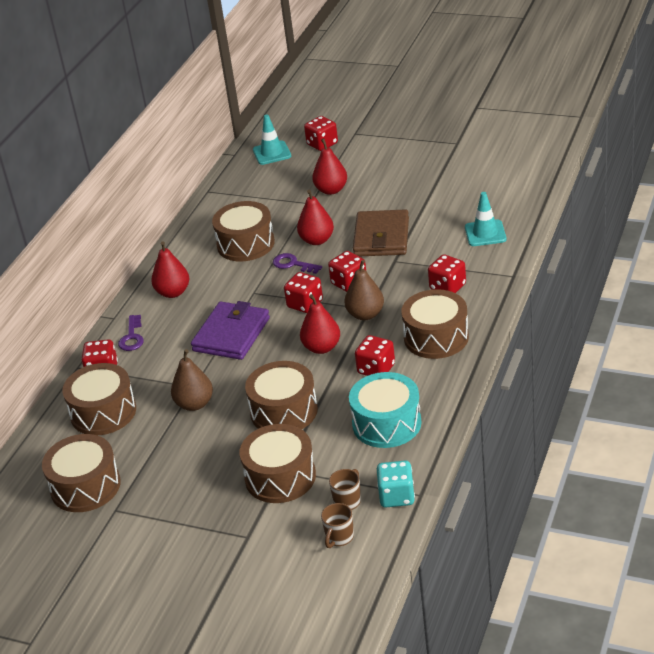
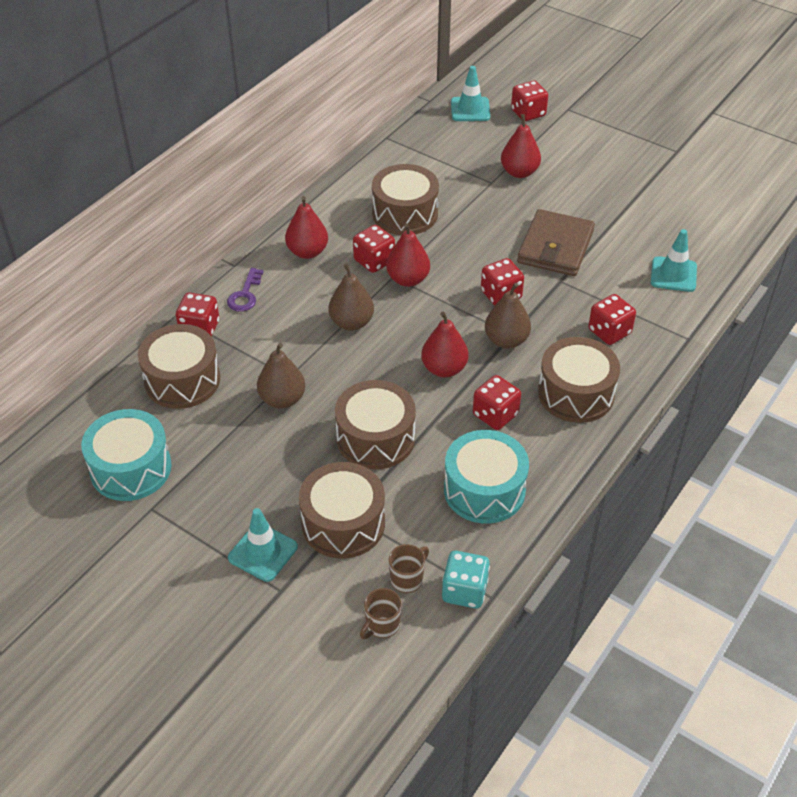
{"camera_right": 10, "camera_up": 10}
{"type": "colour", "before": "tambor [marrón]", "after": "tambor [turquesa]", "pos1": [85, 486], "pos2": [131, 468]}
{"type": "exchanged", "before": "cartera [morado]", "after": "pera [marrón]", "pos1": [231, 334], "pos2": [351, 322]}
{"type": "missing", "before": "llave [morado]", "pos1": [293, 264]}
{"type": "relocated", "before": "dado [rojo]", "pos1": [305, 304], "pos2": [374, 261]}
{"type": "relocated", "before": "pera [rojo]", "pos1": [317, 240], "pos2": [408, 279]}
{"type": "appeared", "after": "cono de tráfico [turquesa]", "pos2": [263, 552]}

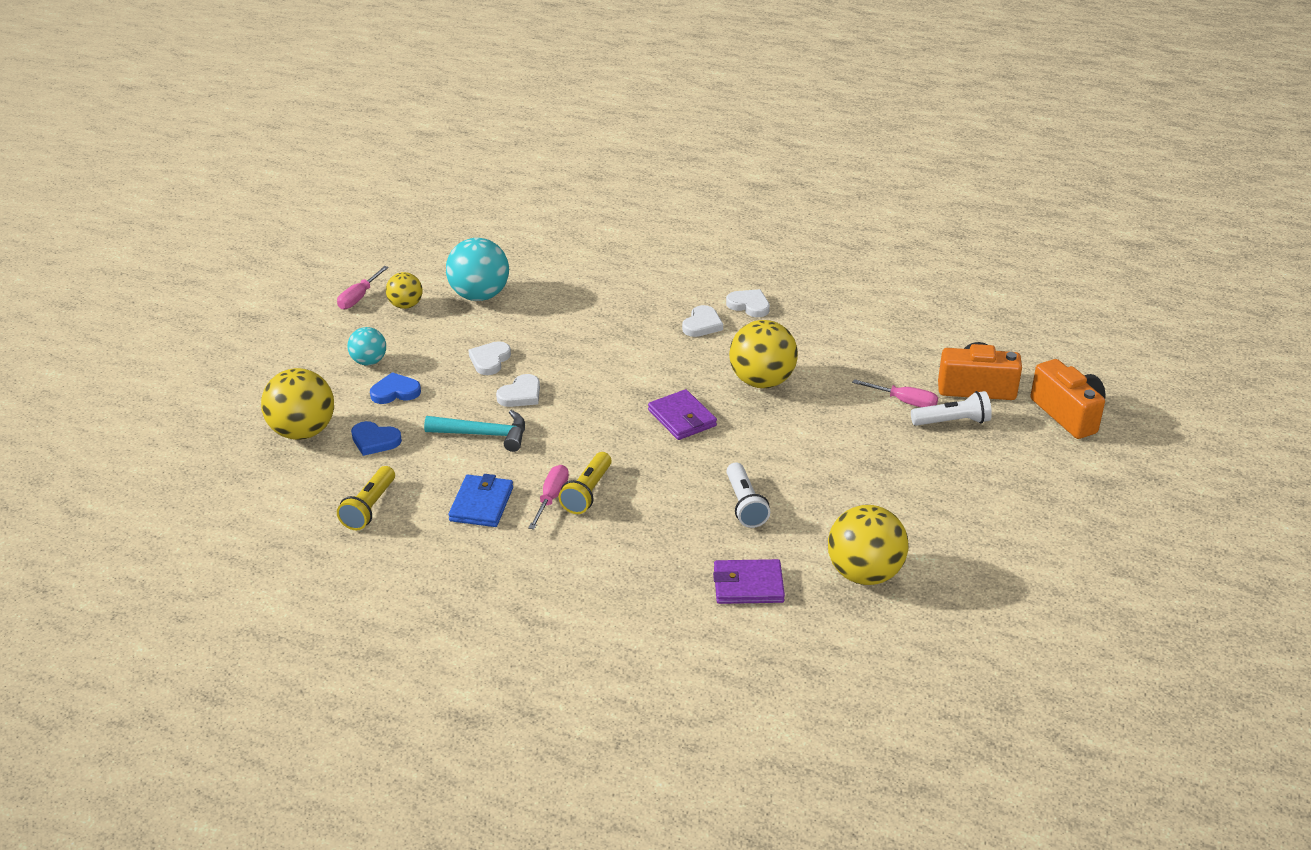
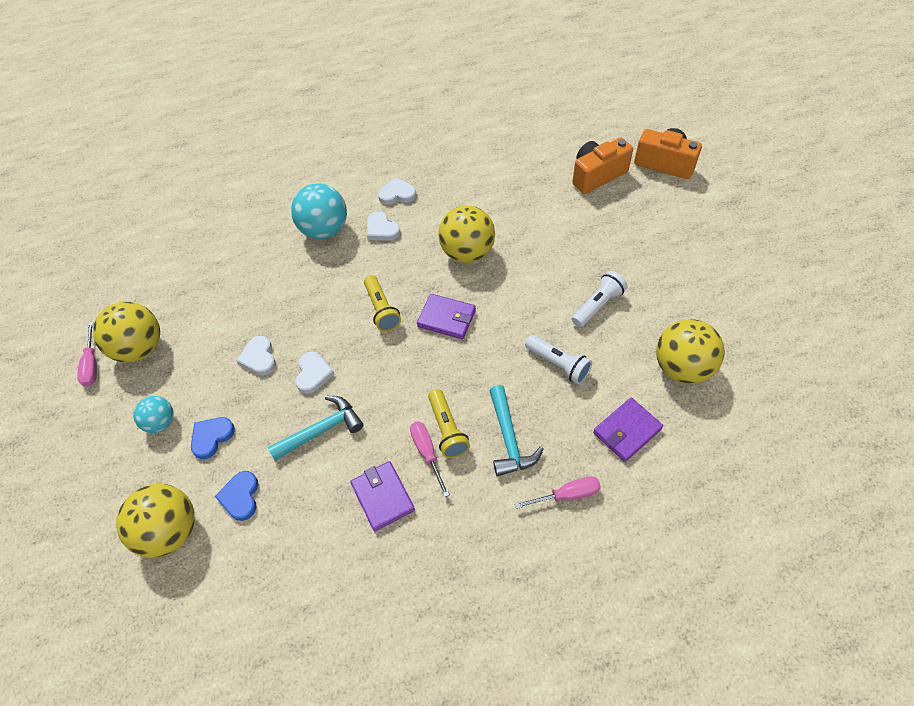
{"camera_right": -35, "camera_up": 20}
{"type": "relocated", "before": "lámpara de mano [amarillo]", "pos1": [369, 508], "pos2": [382, 309]}
{"type": "spun", "before": "corazón [azul]", "pos1": [375, 441], "pos2": [240, 497], "turn": 105}
{"type": "size", "before": "pelota [amarillo]", "pos1": [406, 305], "pos2": [140, 348], "scale": 1.74}
{"type": "relocated", "before": "pelota [turquesa]", "pos1": [479, 296], "pos2": [324, 230]}
{"type": "colour", "before": "cartera [azul]", "after": "cartera [morado]", "pos1": [481, 504], "pos2": [382, 497]}
{"type": "spun", "before": "corazón [blanco]", "pos1": [702, 324], "pos2": [382, 229], "turn": 150}
{"type": "relocated", "before": "destornillador [rosa]", "pos1": [904, 401], "pos2": [567, 495]}
{"type": "relocated", "before": "lámpara de mano [blanco]", "pos1": [952, 421], "pos2": [598, 305]}
{"type": "appeared", "after": "martillo [turquesa]", "pos2": [509, 439]}

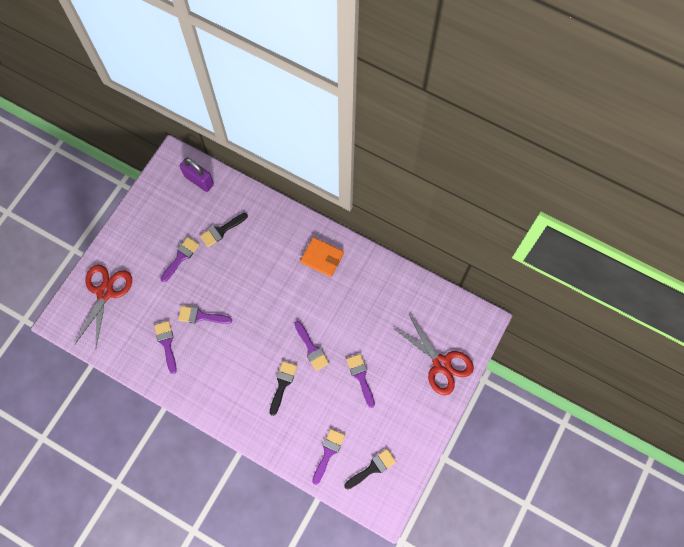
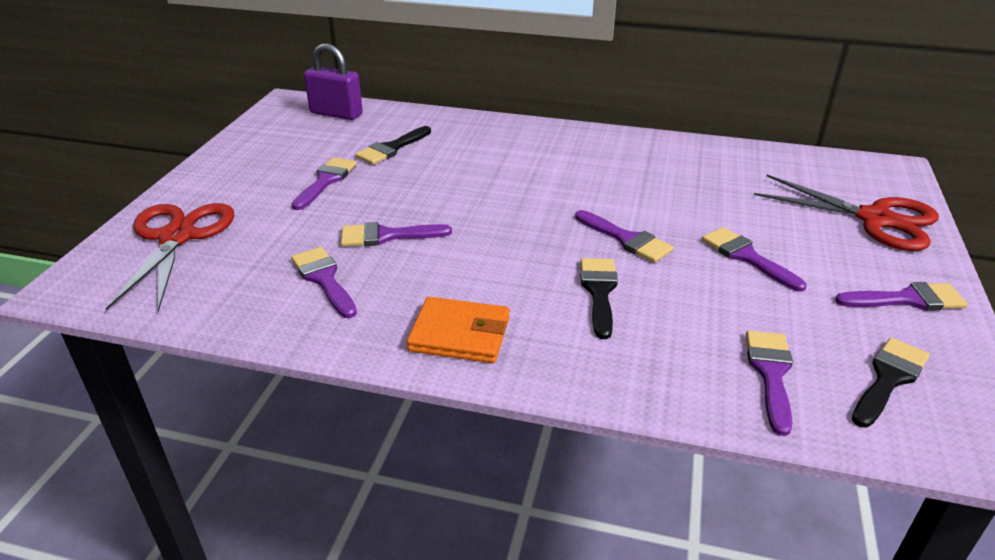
{"camera_right": -15, "camera_up": -35}
{"type": "relocated", "before": "cartera [naranja]", "pos1": [322, 258], "pos2": [459, 334]}
{"type": "appeared", "after": "pincel [morado]", "pos2": [907, 299]}

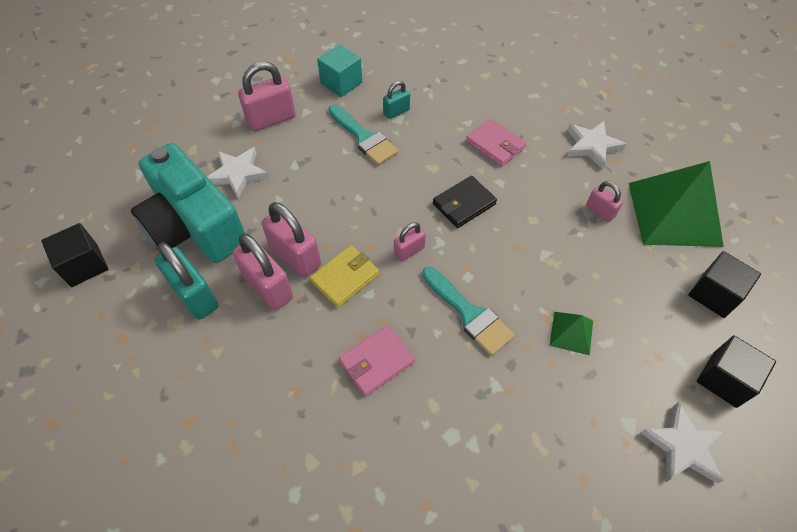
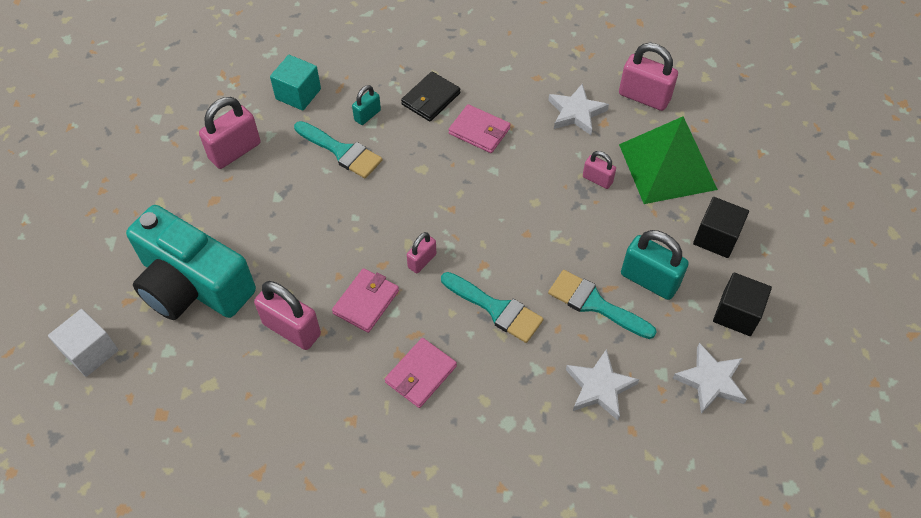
{"camera_right": -15, "camera_up": 0}
{"type": "colour", "before": "cubo [negro]", "after": "cubo [blanco]", "pos1": [84, 265], "pos2": [90, 352]}
{"type": "relocated", "before": "candado [turquesa]", "pos1": [195, 296], "pos2": [649, 280]}
{"type": "relocated", "before": "estrella [blanco]", "pos1": [238, 174], "pos2": [599, 387]}
{"type": "relocated", "before": "candado [rosa]", "pos1": [295, 257], "pos2": [644, 97]}
{"type": "colour", "before": "cartera [amarillo]", "after": "cartera [rosa]", "pos1": [345, 278], "pos2": [366, 302]}
{"type": "relocated", "before": "cartera [negro]", "pos1": [464, 204], "pos2": [431, 99]}
{"type": "exchanged", "before": "pirámide [verde]", "after": "pincel [turquesa]", "pos1": [571, 332], "pos2": [594, 304]}

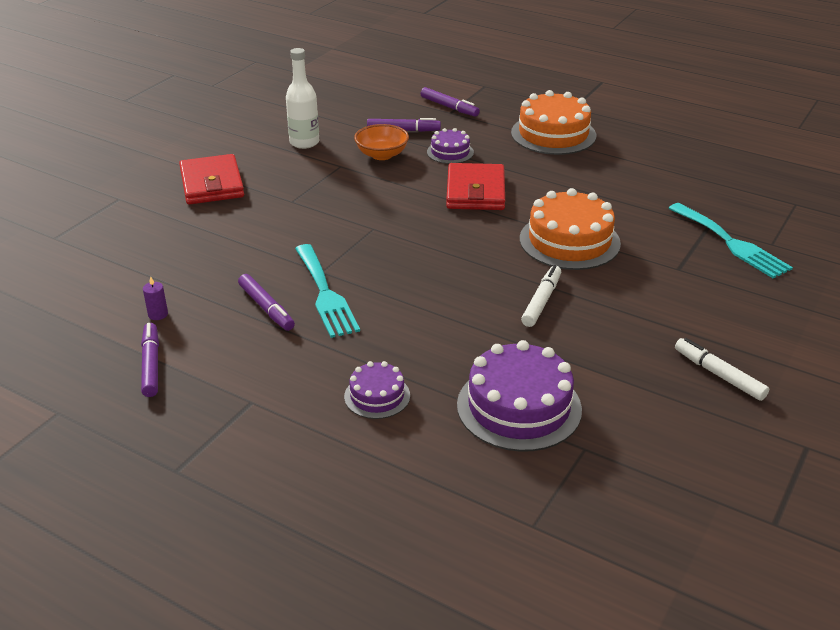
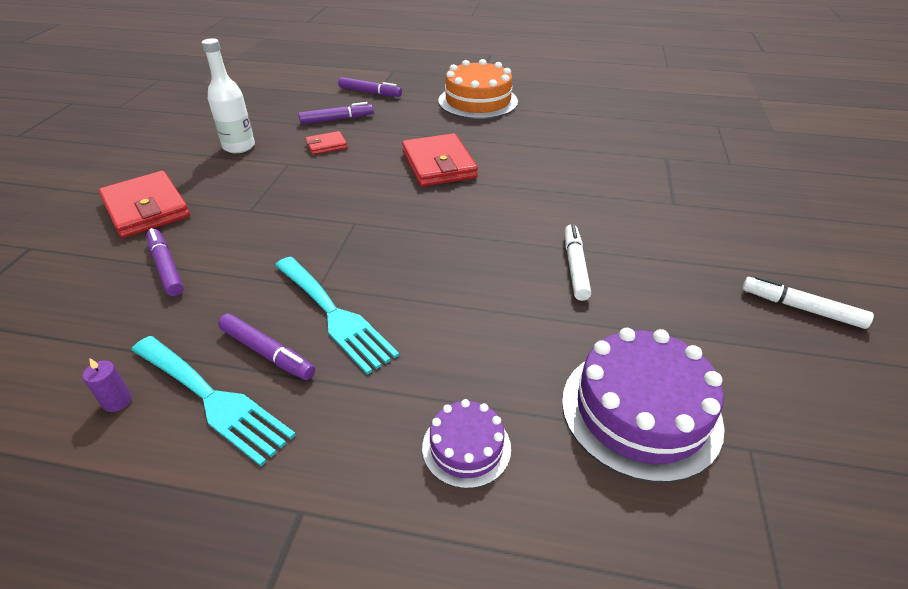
{"camera_right": -20, "camera_up": 5}
{"type": "relocated", "before": "rotulador [morado]", "pos1": [151, 365], "pos2": [166, 267]}
{"type": "exchanged", "before": "cuenco [naranja]", "after": "cartera [rojo]", "pos1": [382, 155], "pos2": [326, 145]}
{"type": "missing", "before": "tarta [morado]", "pos1": [450, 152]}
{"type": "missing", "before": "tarta [naranja]", "pos1": [569, 241]}
{"type": "relocated", "before": "tenedor [turquesa]", "pos1": [731, 243], "pos2": [213, 399]}

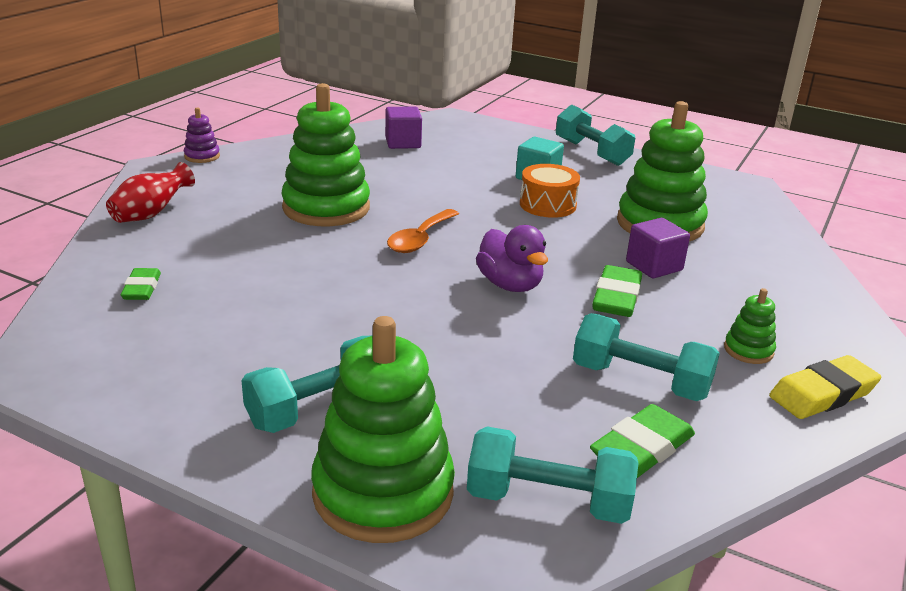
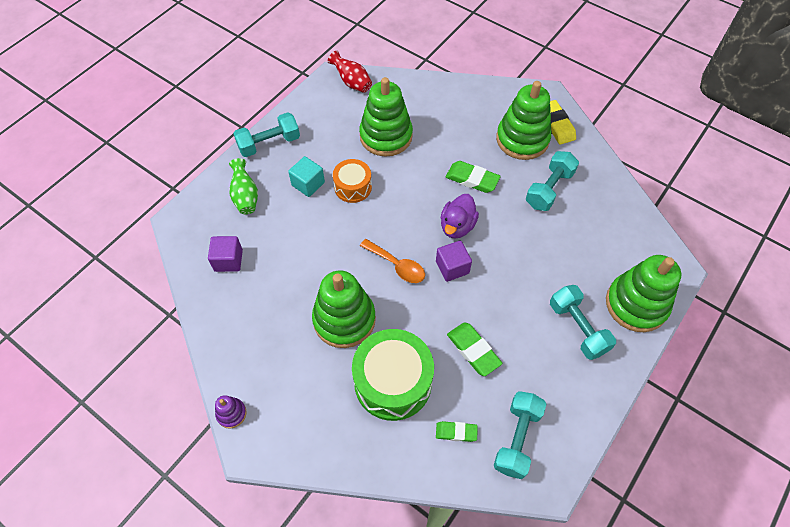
{"camera_right": -80, "camera_up": 30}
{"type": "relocated", "before": "florero [rojo]", "pos1": [151, 214], "pos2": [352, 82]}
{"type": "relocated", "before": "mancuerna [turquesa]", "pos1": [548, 501], "pos2": [517, 438]}
{"type": "spun", "before": "pato [morado]", "pos1": [510, 285], "pos2": [457, 226], "turn": 135}
{"type": "relocated", "before": "goma de borrar [verde]", "pos1": [642, 448], "pos2": [473, 350]}
{"type": "relocated", "before": "cubo [morado]", "pos1": [654, 266], "pos2": [452, 267]}
{"type": "size", "before": "juguete apilable [verde]", "pos1": [748, 350], "pos2": [522, 139], "scale": 2.25}
{"type": "appeared", "after": "florero [verde]", "pos2": [245, 196]}
{"type": "appeared", "after": "tambor [verde]", "pos2": [393, 382]}

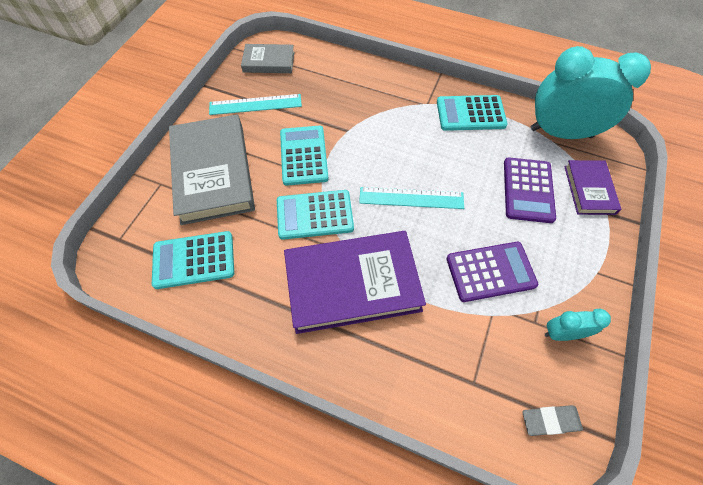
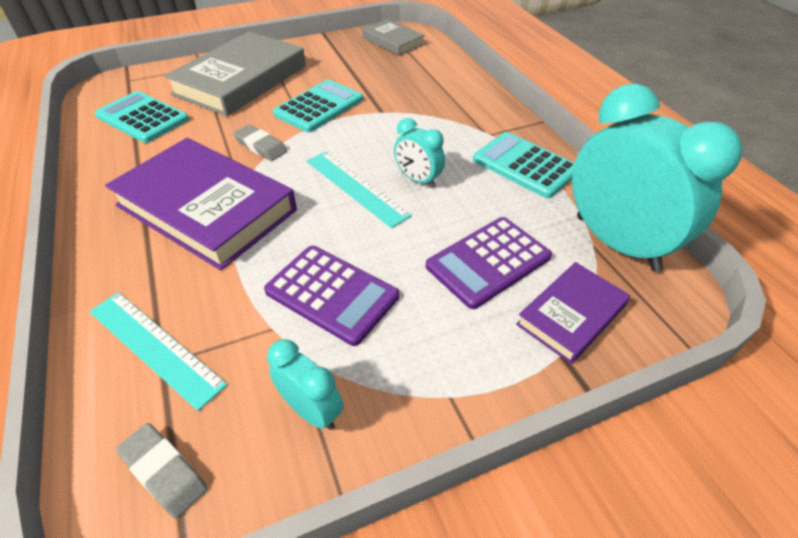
{"camera_right": 45, "camera_up": -15}
{"type": "relocated", "before": "regla [turquesa]", "pos1": [255, 104], "pos2": [155, 346]}
{"type": "exchanged", "before": "calculadora [turquesa]", "after": "goma de borrar [gris]", "pos1": [314, 215], "pos2": [261, 146]}
{"type": "appeared", "after": "despertador [turquesa]", "pos2": [418, 180]}

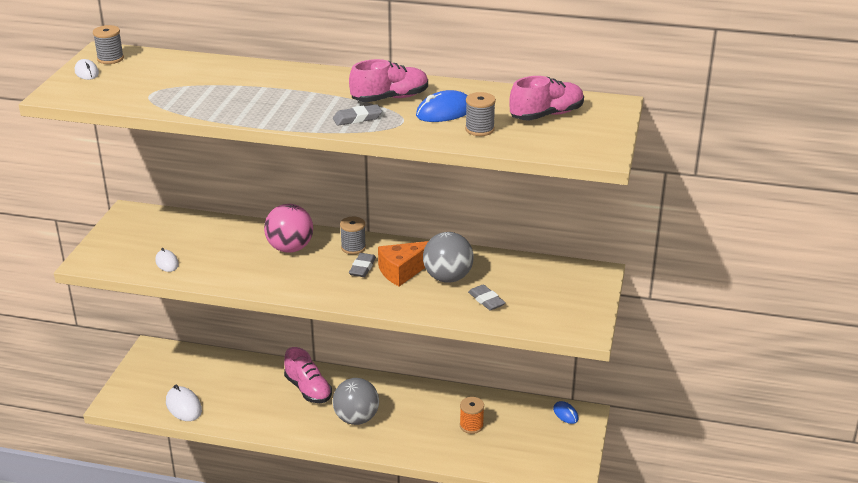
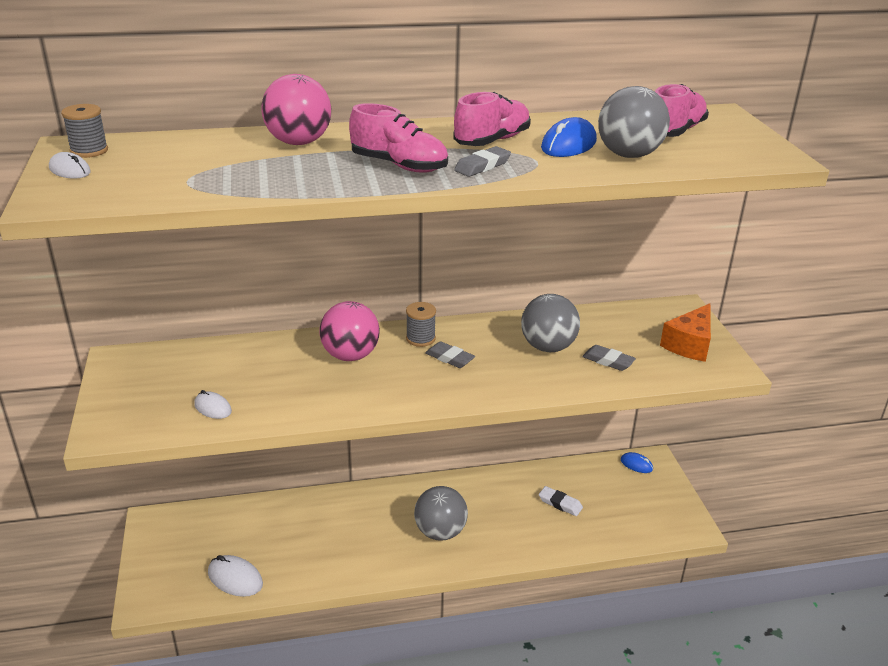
{"camera_right": -25, "camera_up": 0}
{"type": "relocated", "before": "zapato [rosa]", "pos1": [308, 389], "pos2": [399, 166]}
{"type": "spun", "before": "goma de borrar [gris]", "pos1": [362, 268], "pos2": [449, 358], "turn": -45}
{"type": "relocated", "before": "queso [naranja]", "pos1": [403, 271], "pos2": [689, 344]}
{"type": "exchanged", "before": "carrete [naranja]", "after": "goma de borrar [blanco]", "pos1": [471, 426], "pos2": [560, 503]}
{"type": "exchanged", "before": "carrete [gris]", "after": "pelota [gris]", "pos1": [479, 129], "pos2": [629, 155]}
{"type": "appeared", "after": "pelota [rosa]", "pos2": [299, 142]}

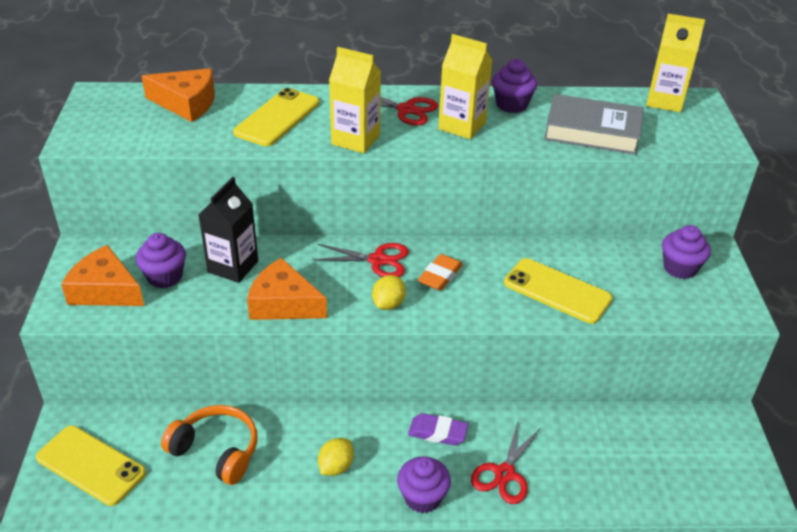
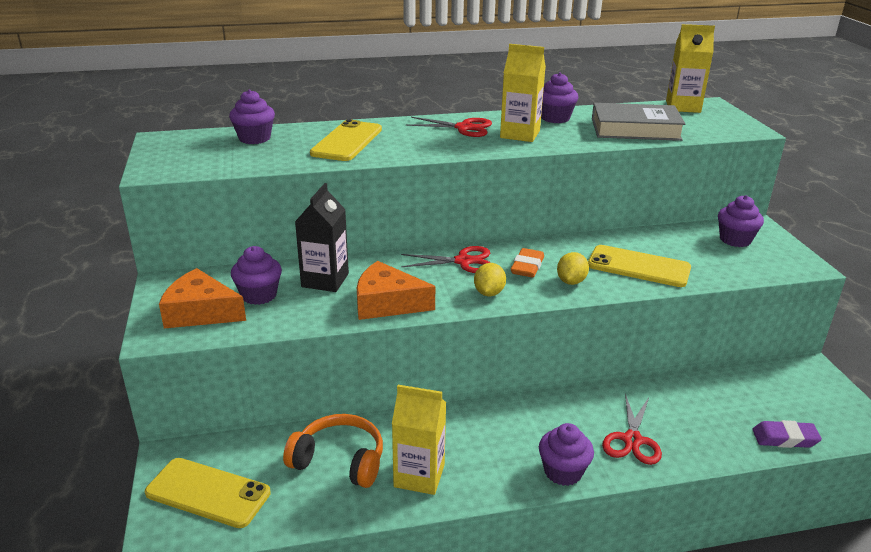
{"camera_right": -10, "camera_up": -10}
{"type": "exchanged", "before": "queso [naranja]", "after": "magdalena [morado]", "pos1": [187, 103], "pos2": [254, 138]}
{"type": "relocated", "before": "limón [amarillo]", "pos1": [336, 467], "pos2": [571, 281]}
{"type": "relocated", "before": "cartón de leche [amarillo]", "pos1": [355, 140], "pos2": [419, 476]}
{"type": "relocated", "before": "goma de borrar [morado]", "pos1": [437, 432], "pos2": [784, 438]}

